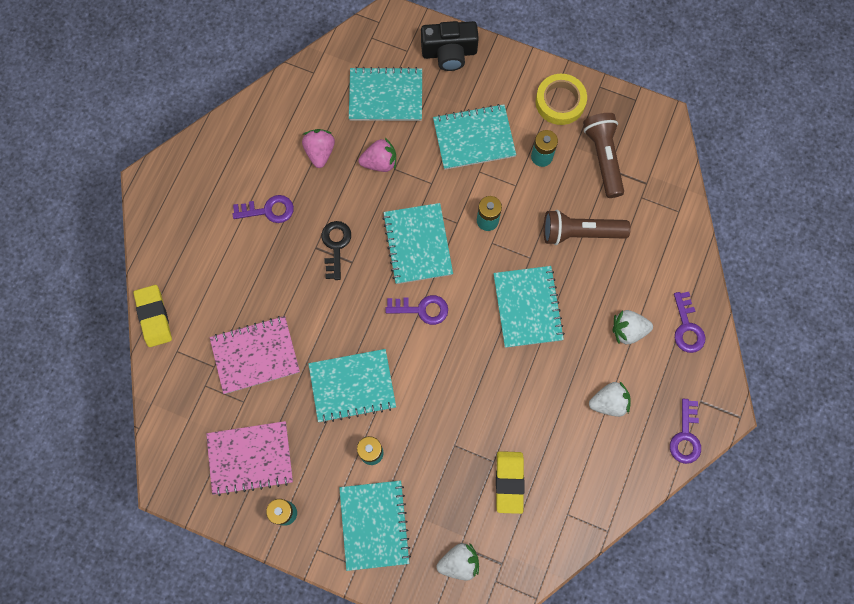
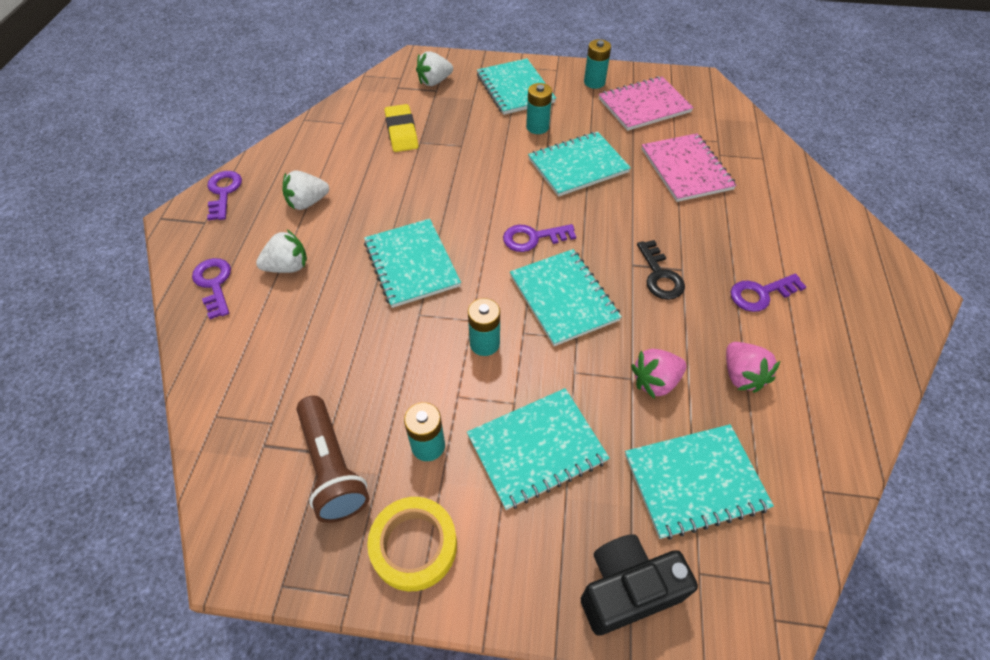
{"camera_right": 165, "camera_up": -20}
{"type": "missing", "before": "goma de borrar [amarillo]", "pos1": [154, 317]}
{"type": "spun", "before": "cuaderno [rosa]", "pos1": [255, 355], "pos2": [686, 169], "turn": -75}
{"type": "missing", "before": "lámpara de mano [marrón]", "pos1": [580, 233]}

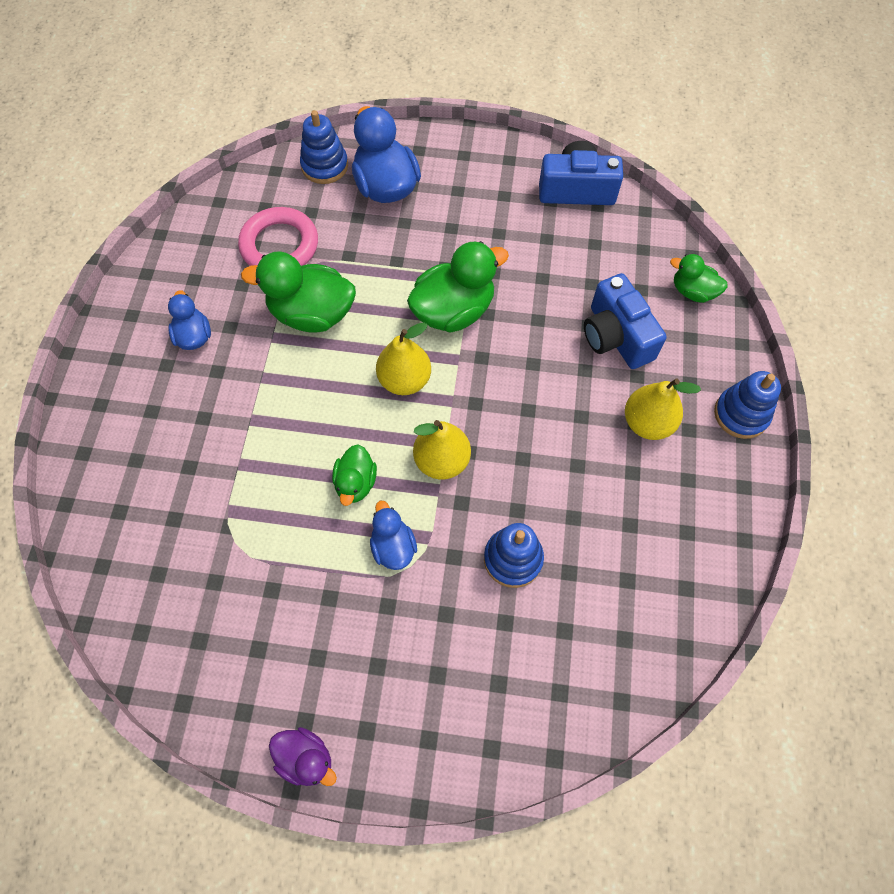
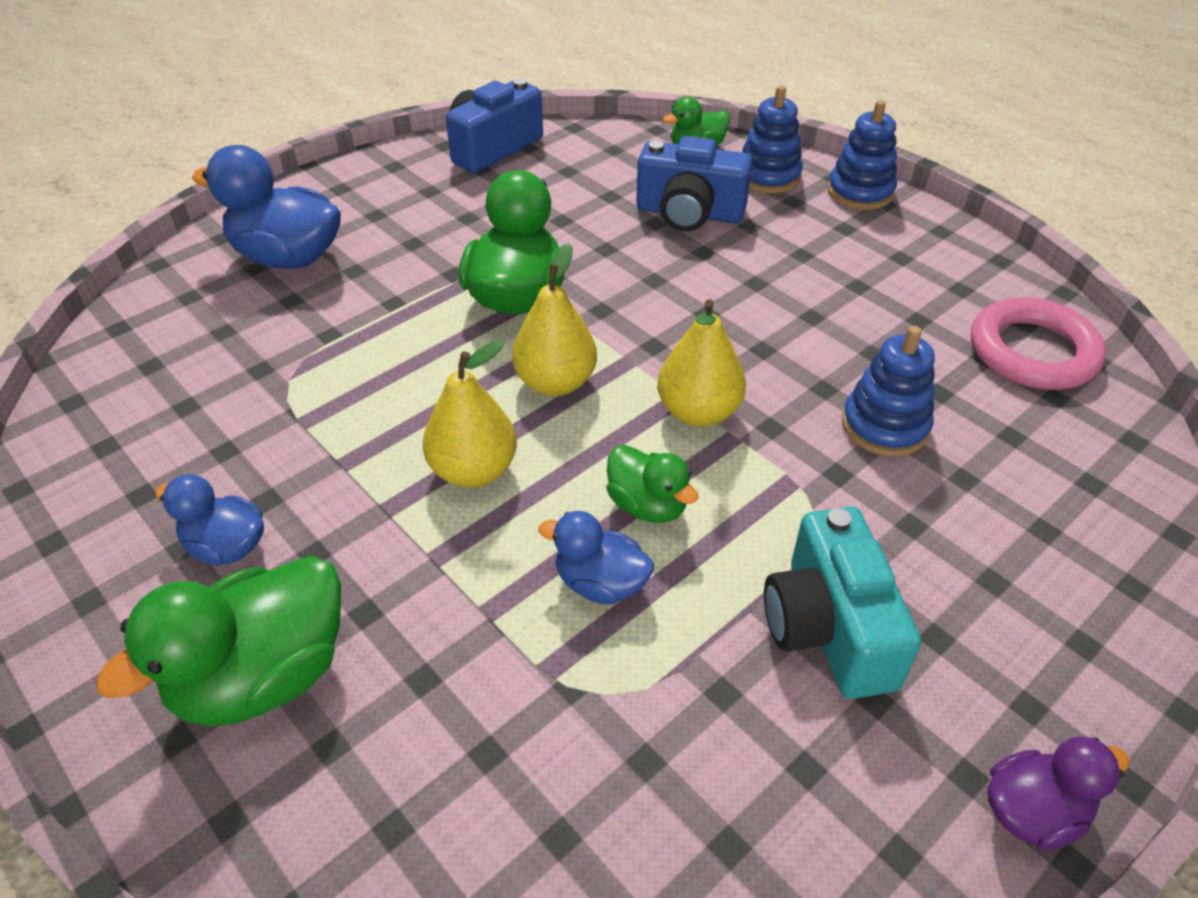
{"camera_right": -50, "camera_up": -20}
{"type": "relocated", "before": "anillo [rosa]", "pos1": [279, 245], "pos2": [1032, 352]}
{"type": "relocated", "before": "pato [verde]", "pos1": [312, 314], "pos2": [263, 676]}
{"type": "relocated", "before": "juguete apilable [azul]", "pos1": [325, 166], "pos2": [768, 176]}
{"type": "relocated", "before": "pato [azul]", "pos1": [393, 546], "pos2": [600, 583]}
{"type": "relocated", "before": "pera [amarillo]", "pos1": [647, 423], "pos2": [473, 470]}
{"type": "appeared", "after": "cámara [turquesa]", "pos2": [828, 628]}

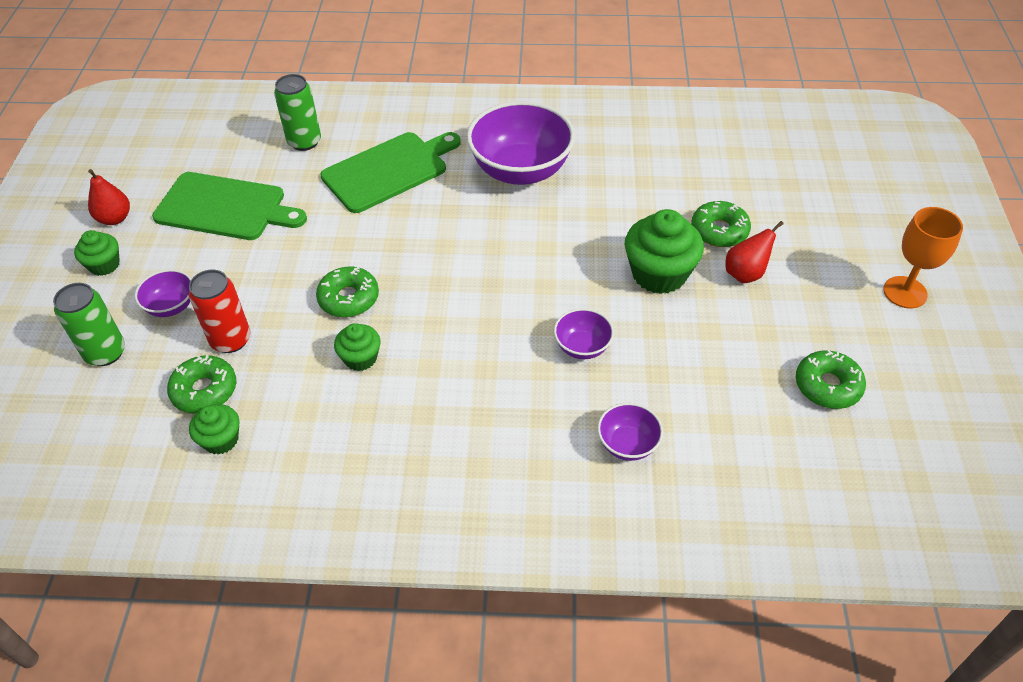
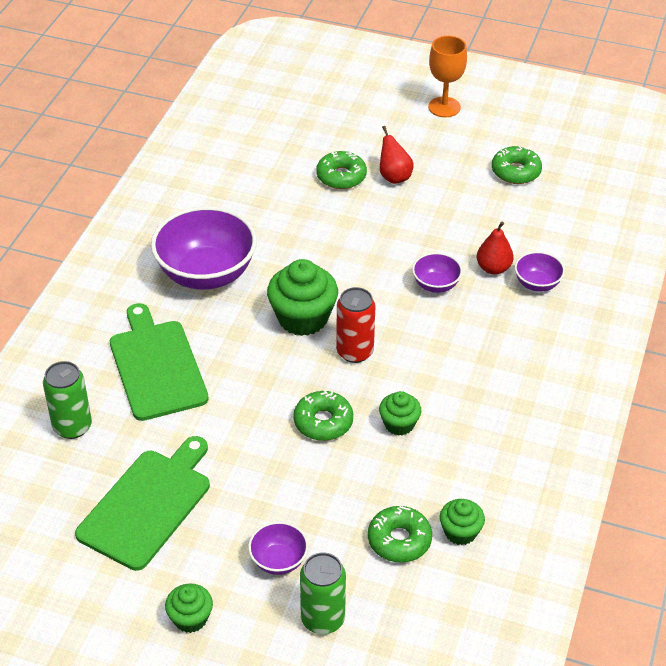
{"camera_right": -75, "camera_up": -5}
{"type": "relocated", "before": "pera [rojo]", "pos1": [115, 218], "pos2": [493, 268]}
{"type": "relocated", "before": "lata [rojo]", "pos1": [231, 340], "pos2": [355, 352]}
{"type": "relocated", "before": "magdalena [verde]", "pos1": [659, 274], "pos2": [303, 318]}

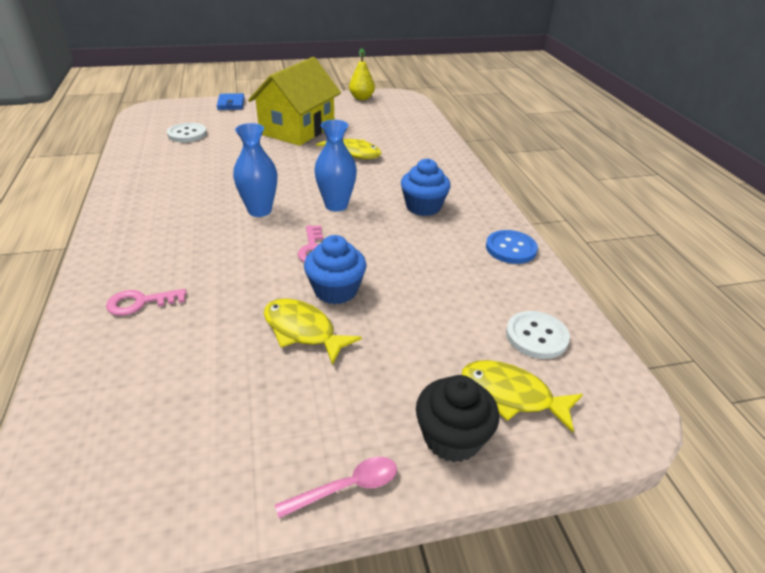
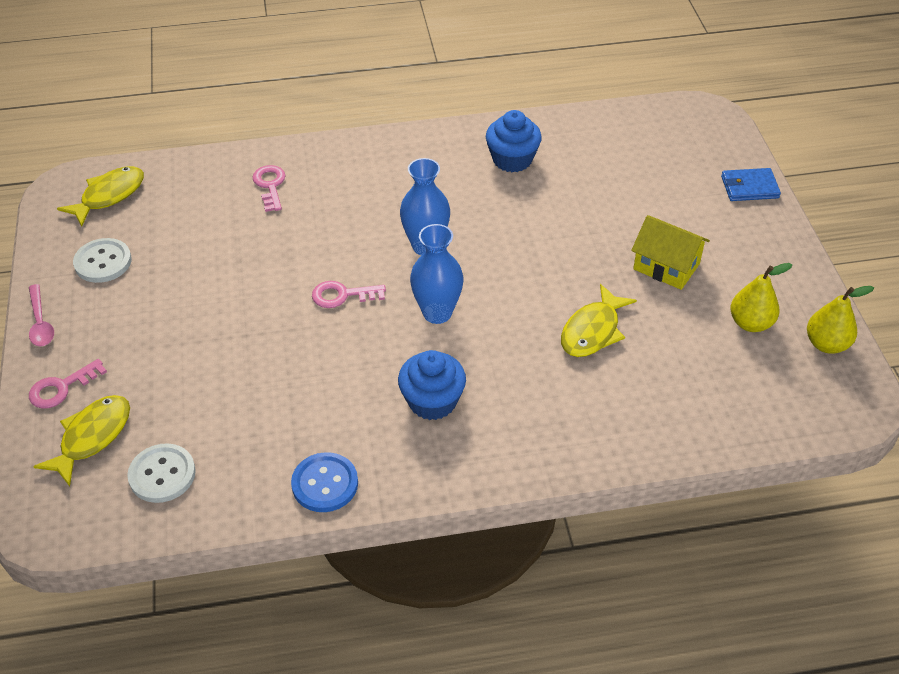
{"camera_right": 95, "camera_up": 10}
{"type": "relocated", "before": "botón [blanco]", "pos1": [187, 134], "pos2": [103, 262]}
{"type": "size", "before": "casa [amarillo]", "pos1": [297, 129], "pos2": [666, 266], "scale": 0.57}
{"type": "relocated", "before": "pez [amarillo]", "pos1": [303, 331], "pos2": [109, 196]}
{"type": "relocated", "before": "magdalena [azul]", "pos1": [336, 290], "pos2": [512, 159]}
{"type": "exchanged", "before": "magdalena [negro]", "after": "llave [rosa]", "pos1": [452, 438], "pos2": [61, 388]}
{"type": "appeared", "after": "pera [amarillo]", "pos2": [750, 323]}

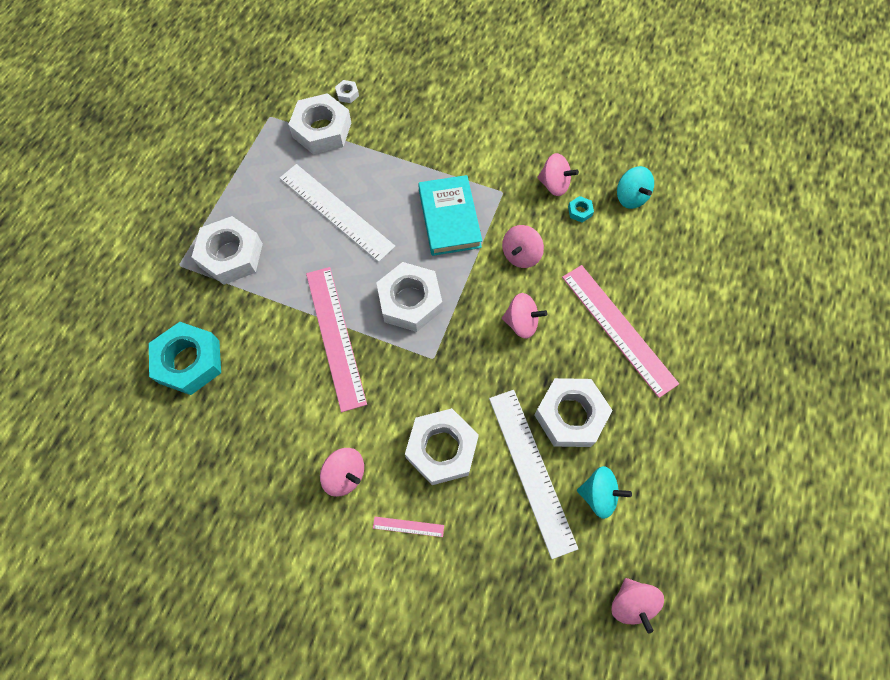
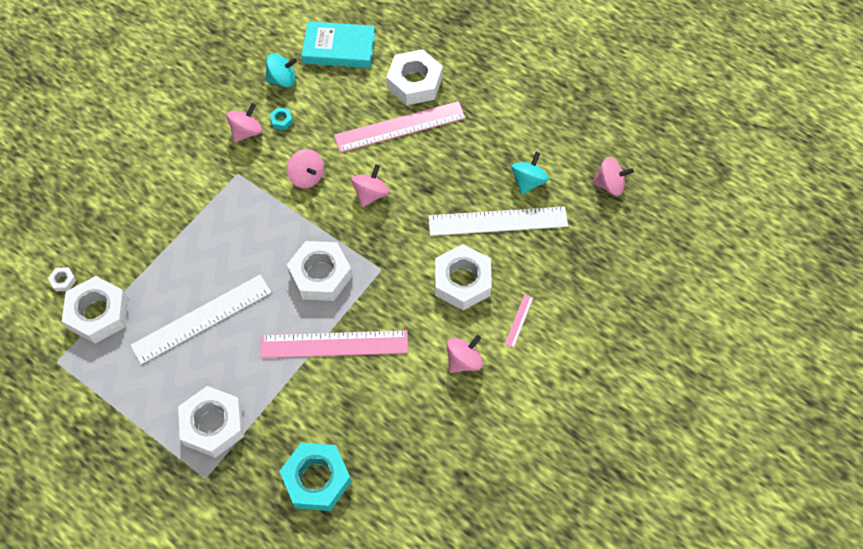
{"camera_right": -75, "camera_up": -5}
{"type": "relocated", "before": "libro [turquesa]", "pos1": [449, 218], "pos2": [339, 48]}
{"type": "relocated", "before": "tuerca [blanco]", "pos1": [570, 415], "pos2": [414, 82]}

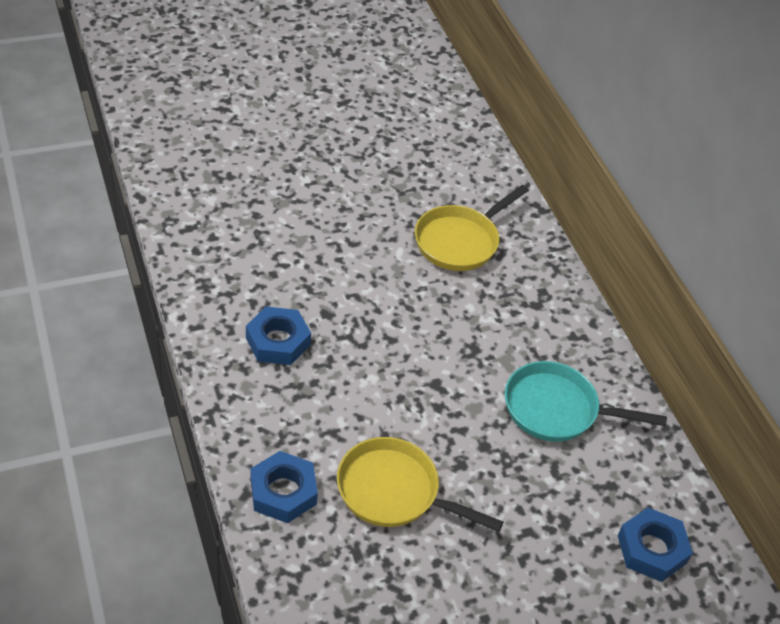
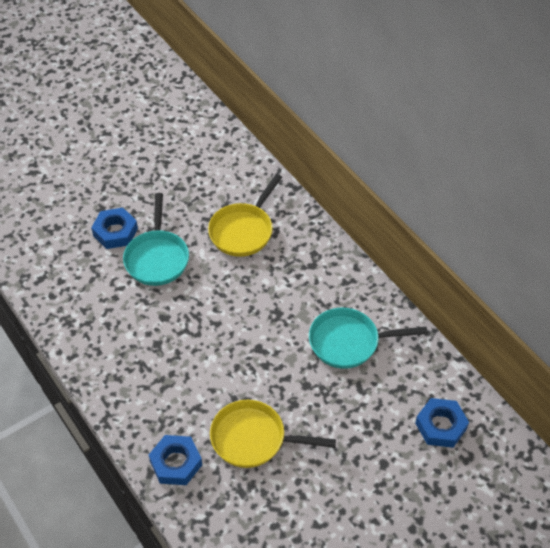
{"camera_right": -10, "camera_up": 5}
{"type": "relocated", "before": "tuerca [azul]", "pos1": [278, 341], "pos2": [115, 232]}
{"type": "appeared", "after": "sartén [turquesa]", "pos2": [157, 258]}

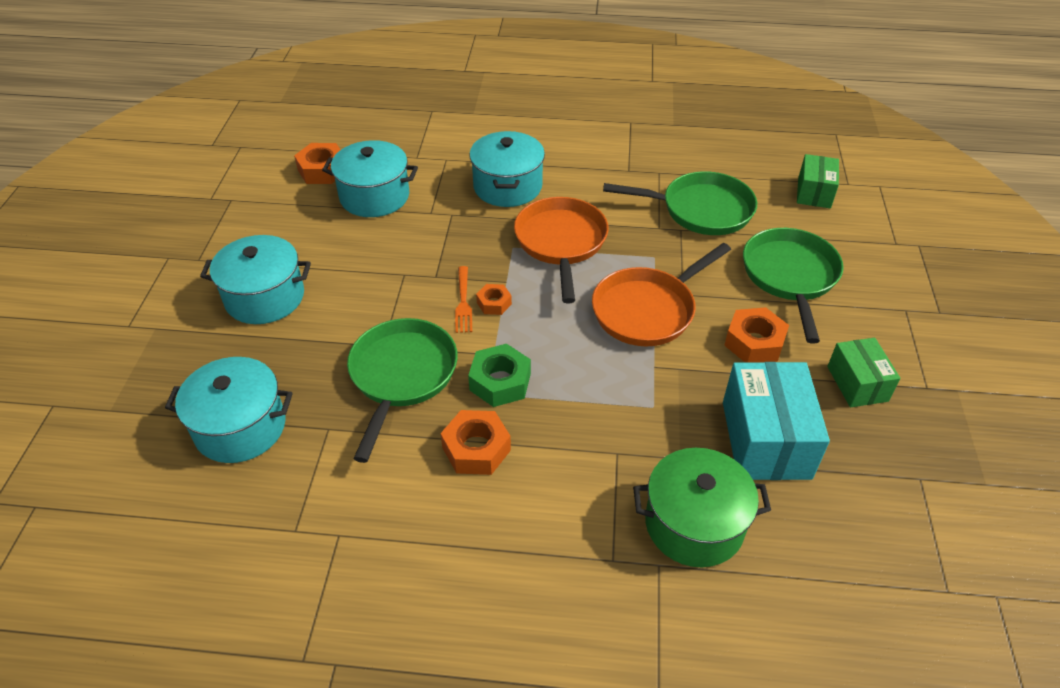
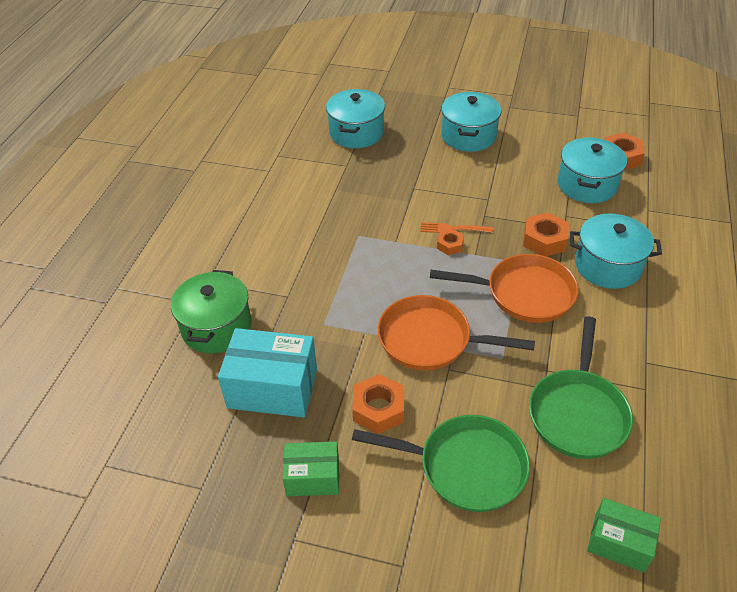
{"camera_right": 100, "camera_up": 0}
{"type": "missing", "before": "sartén [verde]", "pos1": [402, 376]}
{"type": "relocated", "before": "tuerca [naranja]", "pos1": [476, 449], "pos2": [544, 240]}
{"type": "missing", "before": "tuerca [verde]", "pos1": [500, 382]}
{"type": "spun", "before": "sartén [naranja]", "pos1": [648, 310], "pos2": [430, 340], "turn": -45}

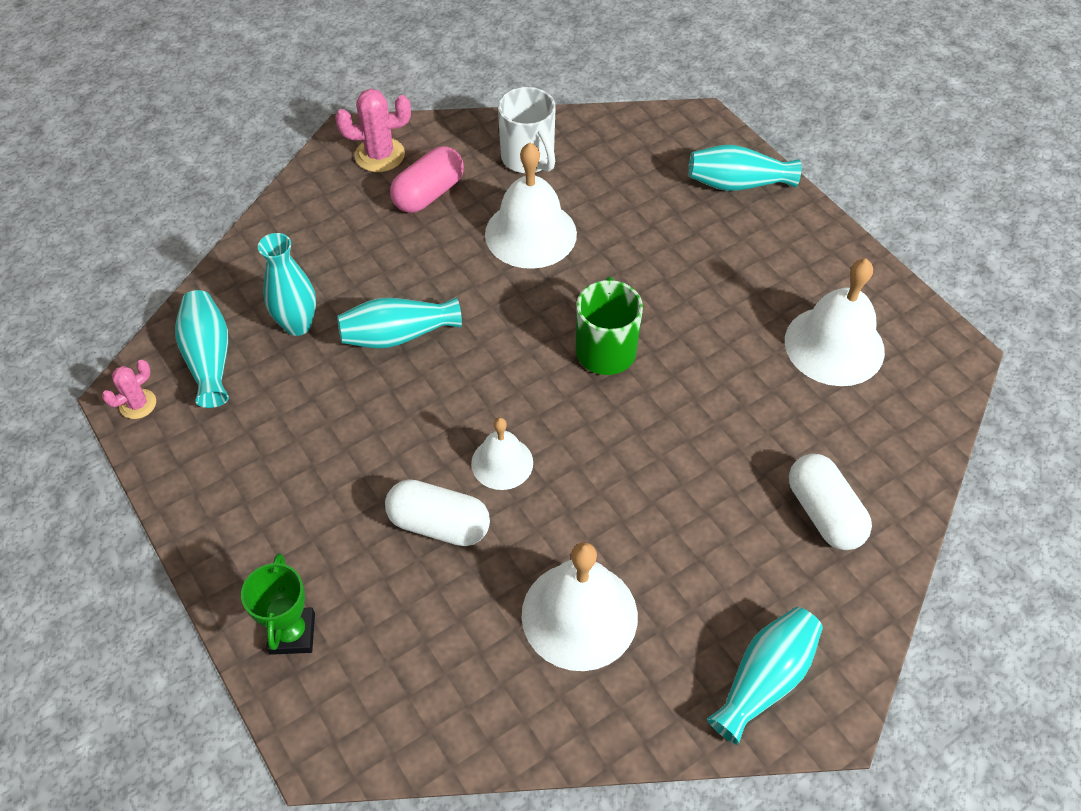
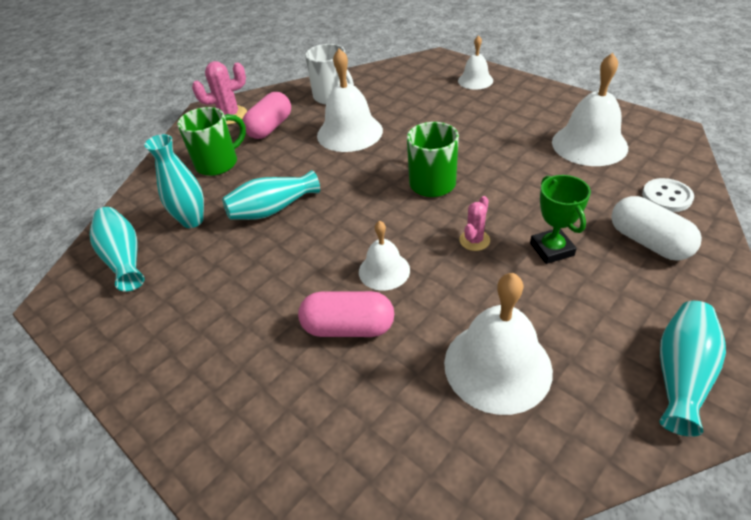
{"camera_right": -10, "camera_up": -10}
{"type": "relocated", "before": "cactus [rosa]", "pos1": [138, 404], "pos2": [474, 240]}
{"type": "relocated", "before": "trofeo [verde]", "pos1": [292, 633], "pos2": [551, 249]}
{"type": "colour", "before": "cápsula [blanco]", "after": "cápsula [rosa]", "pos1": [439, 524], "pos2": [348, 327]}
{"type": "exchanged", "before": "florero [turquesa]", "after": "campana [blanco]", "pos1": [737, 184], "pos2": [475, 80]}
{"type": "appeared", "after": "taza [verde]", "pos2": [218, 163]}
{"type": "appeared", "after": "botón [blanco]", "pos2": [666, 196]}

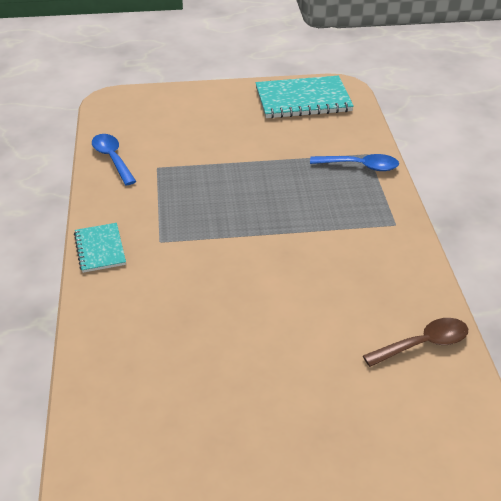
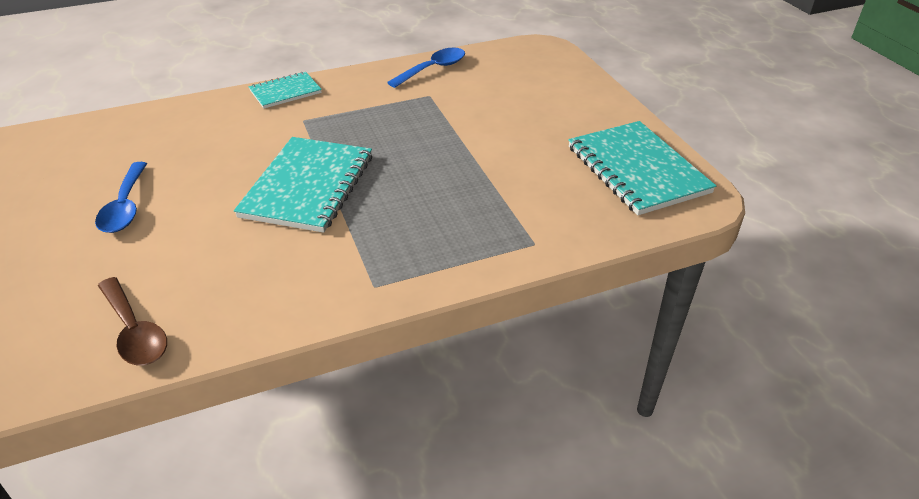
{"camera_right": 75, "camera_up": 0}
{"type": "relocated", "before": "cuchara [azul]", "pos1": [360, 166], "pos2": [125, 207]}
{"type": "appeared", "after": "cuaderno [turquesa]", "pos2": [307, 186]}

